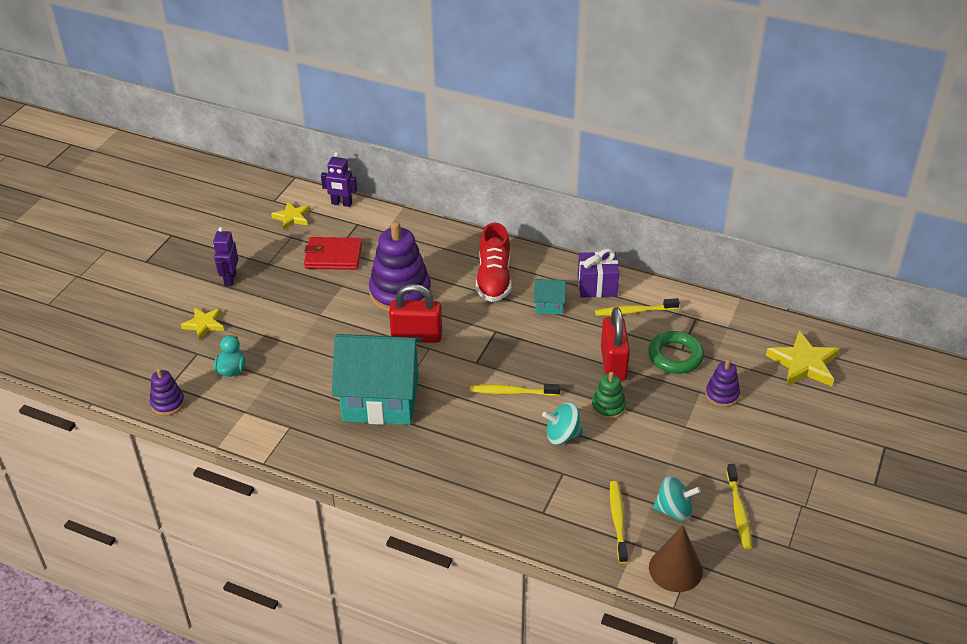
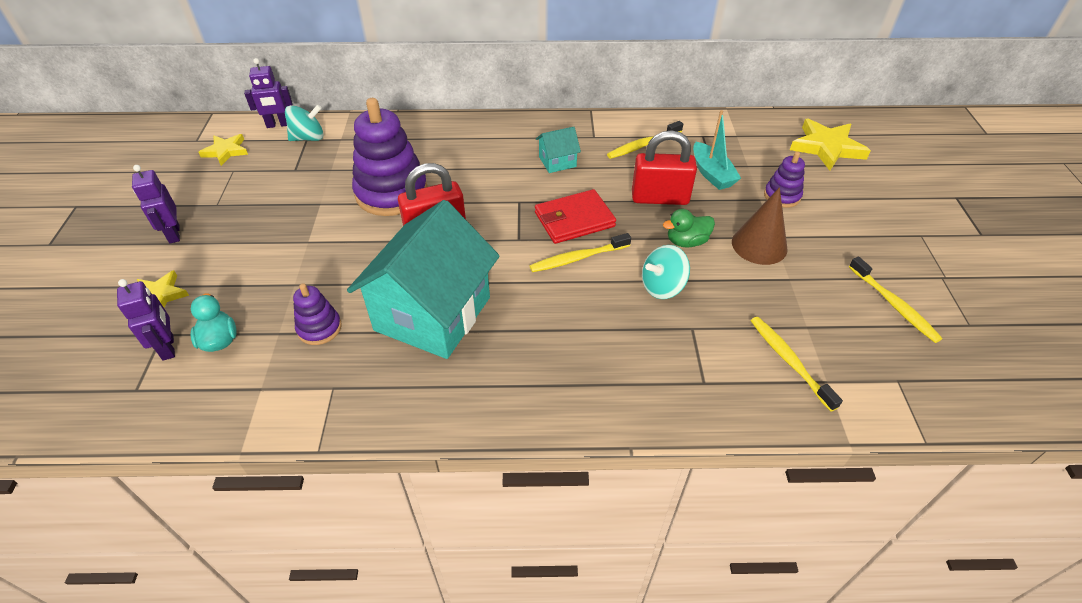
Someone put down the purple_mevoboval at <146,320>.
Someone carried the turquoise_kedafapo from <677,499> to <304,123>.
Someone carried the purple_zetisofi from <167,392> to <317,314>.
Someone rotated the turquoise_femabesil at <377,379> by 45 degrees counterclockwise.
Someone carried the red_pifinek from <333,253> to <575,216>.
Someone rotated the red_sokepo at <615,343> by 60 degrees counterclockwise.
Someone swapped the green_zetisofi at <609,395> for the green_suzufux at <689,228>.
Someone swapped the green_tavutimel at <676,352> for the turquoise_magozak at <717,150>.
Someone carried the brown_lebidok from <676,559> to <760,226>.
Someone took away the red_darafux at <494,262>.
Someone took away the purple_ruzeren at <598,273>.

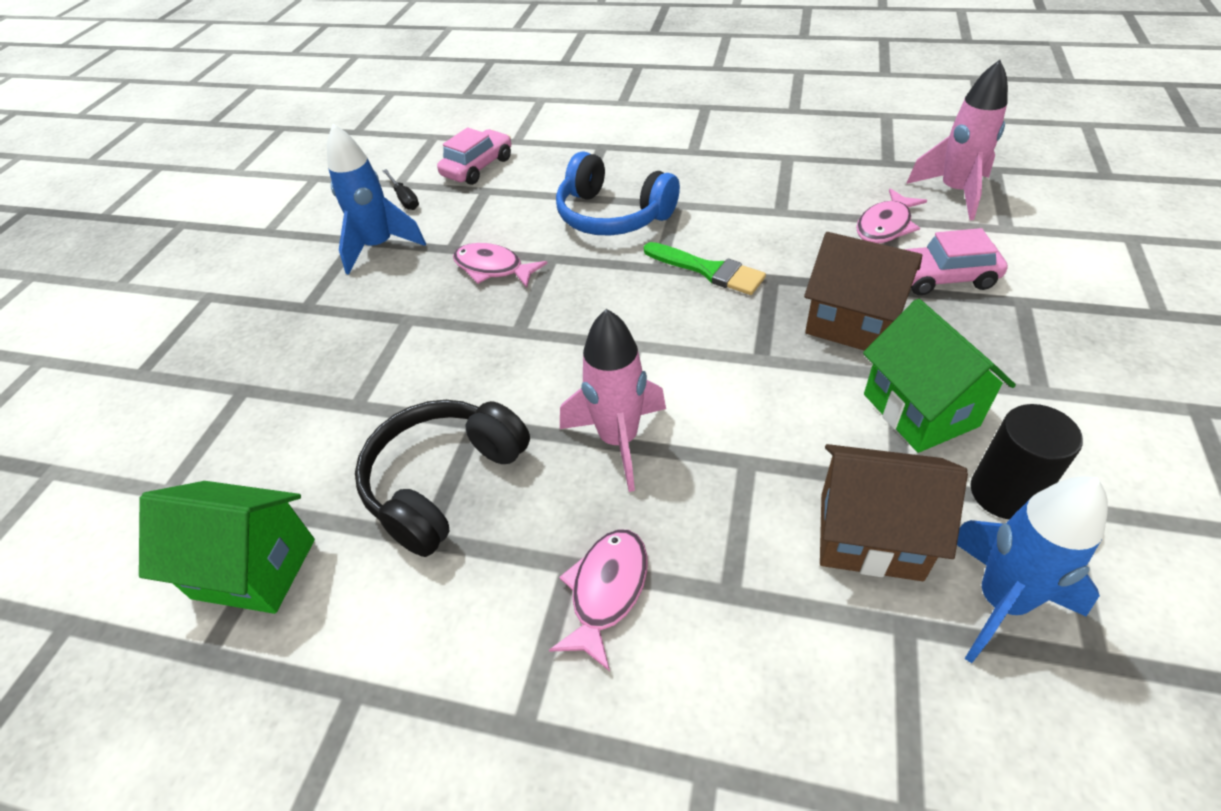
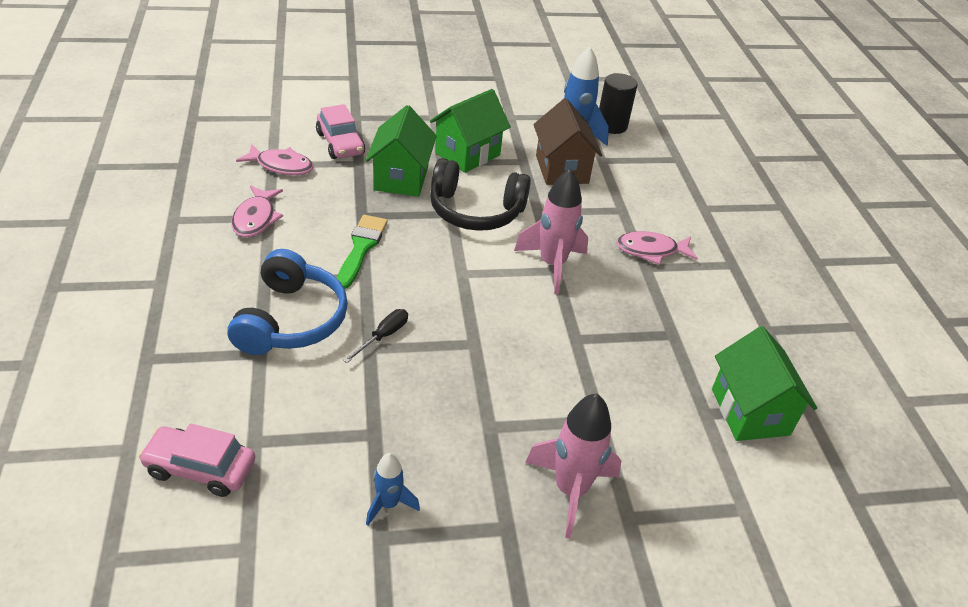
Someone carried the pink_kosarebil from <500,265> to <257,211>.
Someone carried the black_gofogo from <401,189> to <375,336>.
Someone repainted the brown_femabesil at <863,291>, which became the green_femabesil at <401,151>.
Someone scaled the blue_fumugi at <376,199> by 0.56.
Someone carried the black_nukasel from <442,478> to <480,194>.
Someone carried the pink_fumugi from <957,140> to <573,466>.
Someone carried the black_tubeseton from <1026,461> to <618,103>.

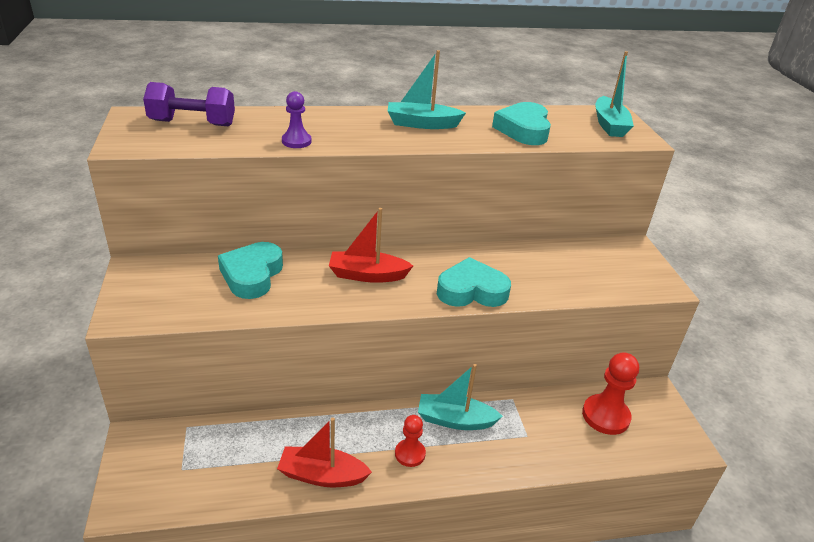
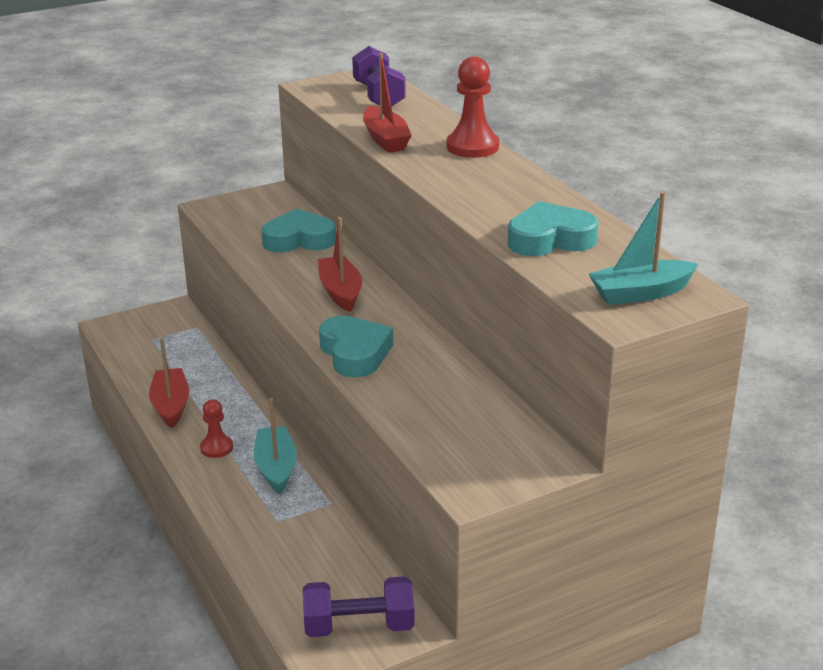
Someone put down the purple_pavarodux at <359,606>.
Someone swapped the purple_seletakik at <296,119> for the red_magozak at <387,103>.
Someone carried the red_seletakik from <610,393> to <472,107>.
Someone took away the turquoise_magozak at <427,89>.

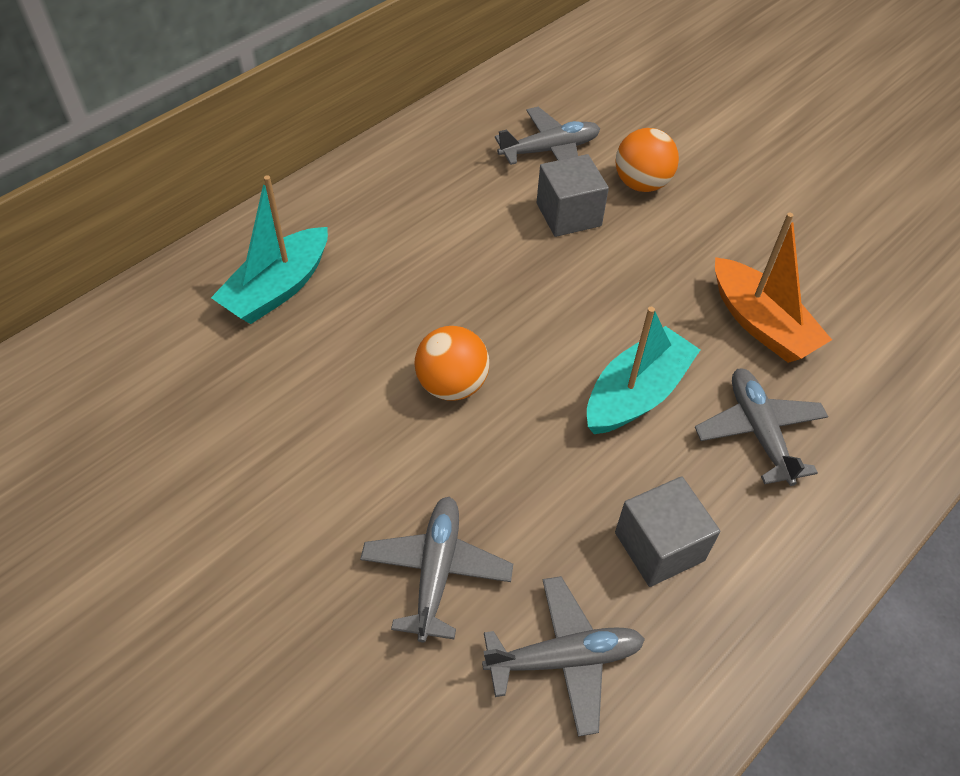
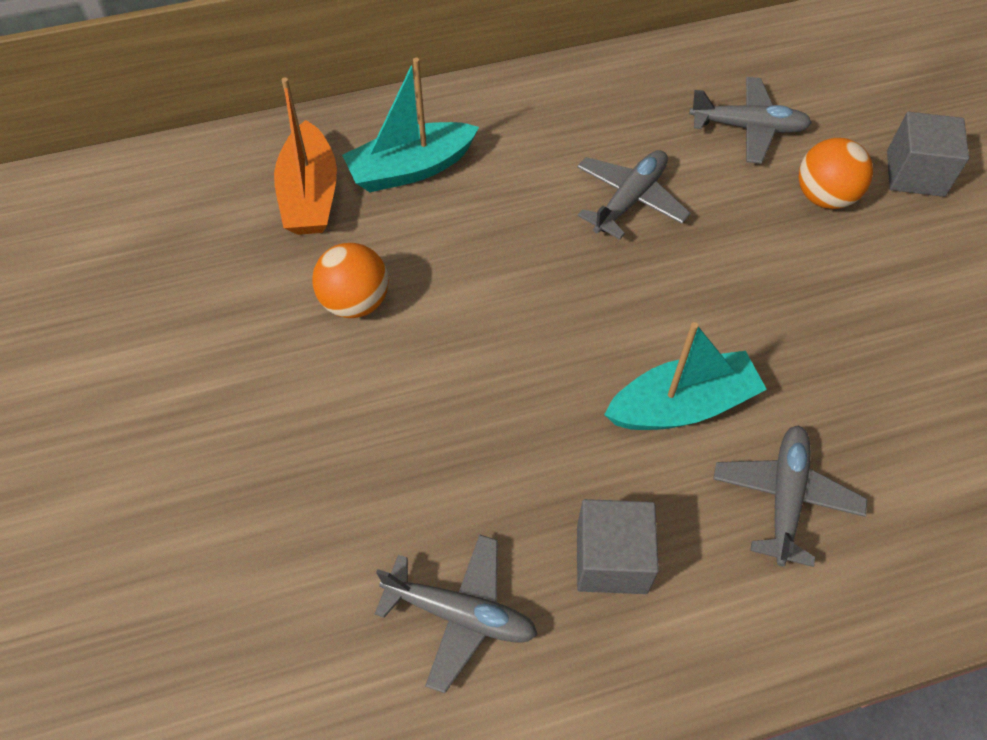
Someone carried the orange_magozak from <773,287> to <305,156>.
Someone carried the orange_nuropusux from <452,363> to <350,280>.
Someone carried the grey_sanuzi from <436,569> to <634,194>.
Someone carried the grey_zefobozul from <573,195> to <928,154>.

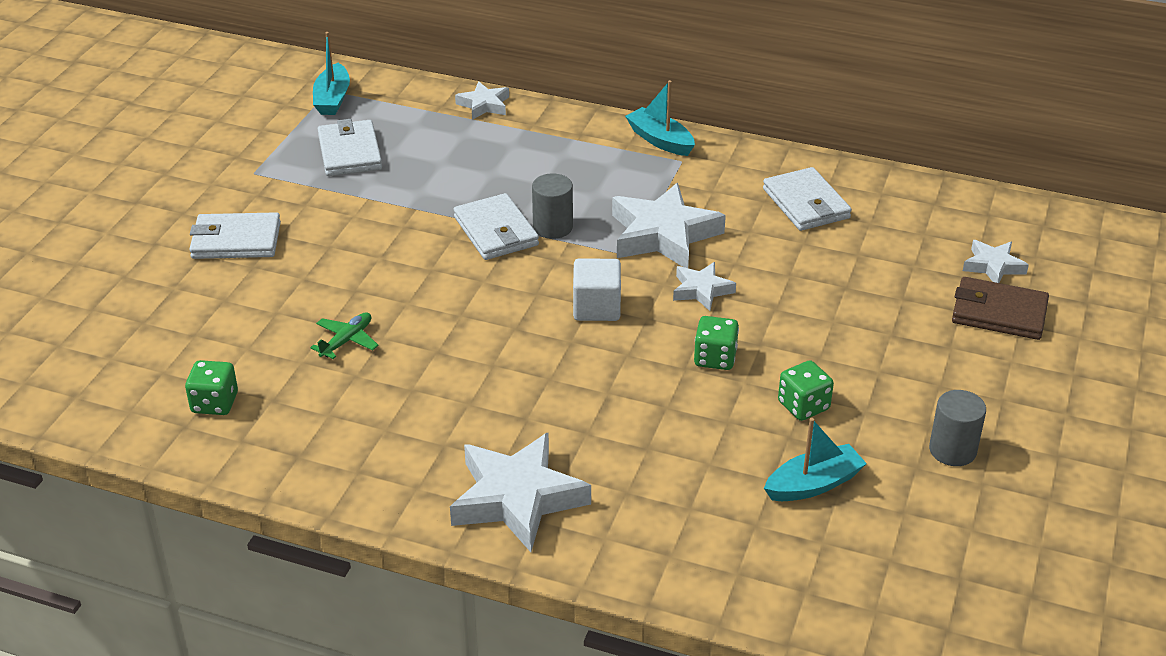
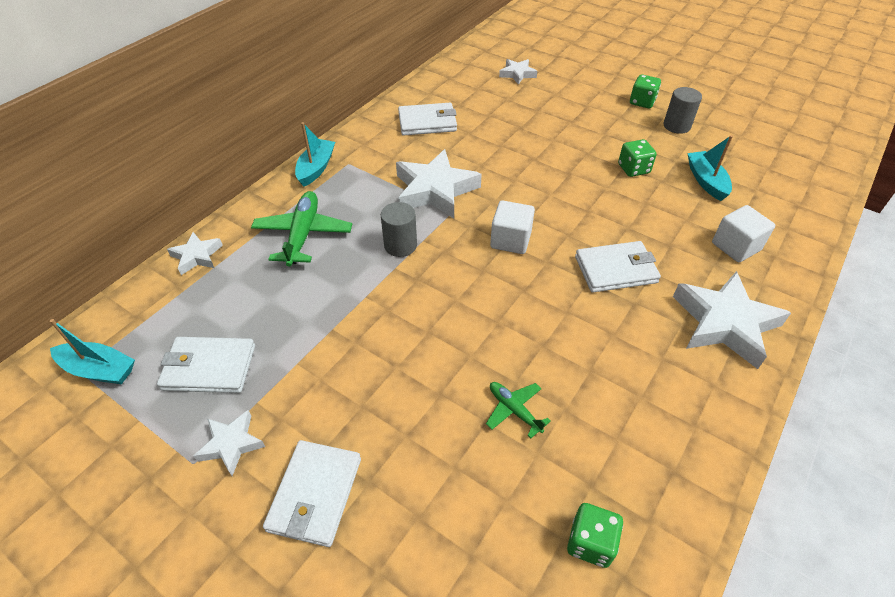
Someone carried the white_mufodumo from <704,286> to <229,443>.
Someone put down the green_sanuzi at <301,229>.
Someone rotated the turquoise_magozak at <660,118> by 135 degrees clockwise.
Someone carried the white_pifinek from <496,226> to <618,266>.
Someone carried the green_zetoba from <716,343> to <645,91>.
Someone put down the white_zefobozul at <743,233>.
Someone took away the brown_pifinek at <1000,308>.

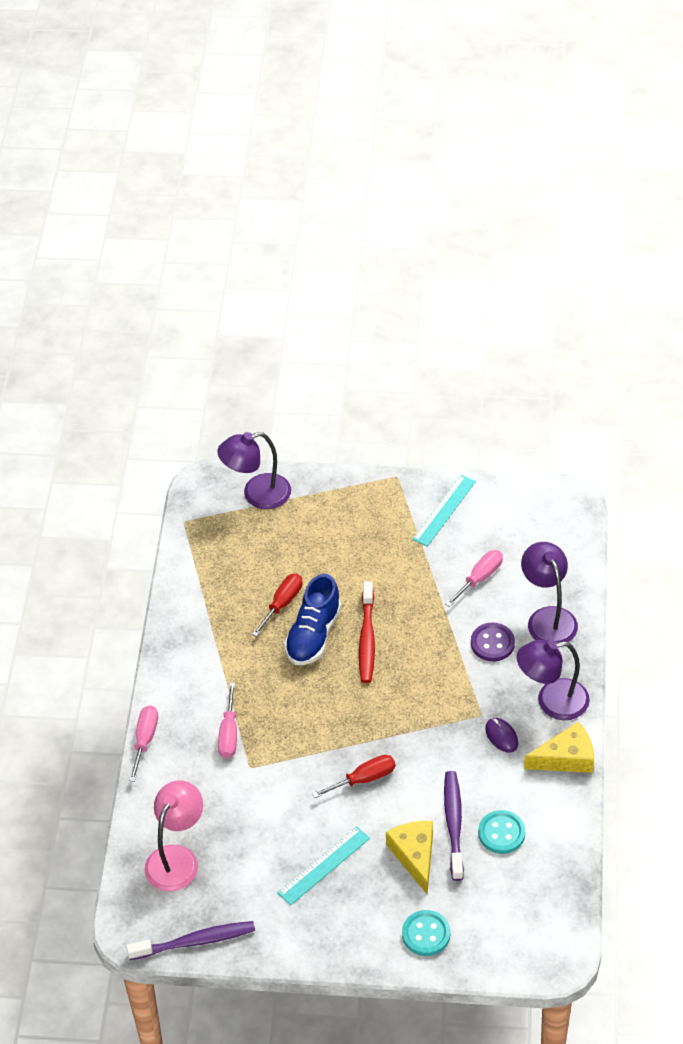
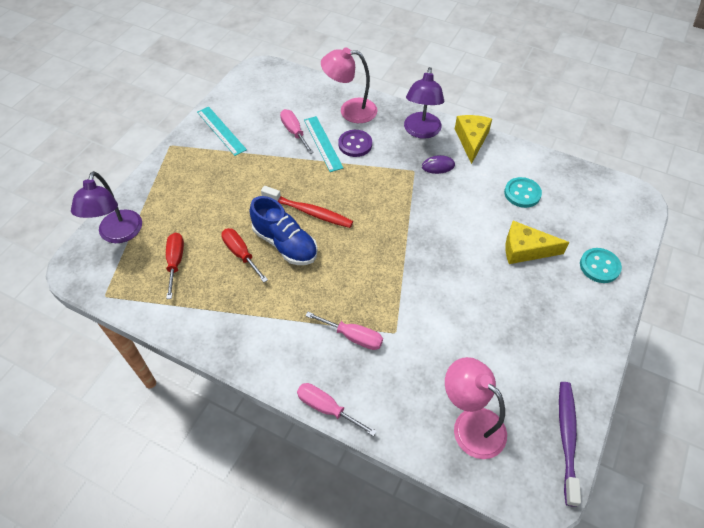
Someone carried the red_gofogo from <353,776> to <175,266>.
Someone carried the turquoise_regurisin from <323,865> to <323,144>.
Someone repainted the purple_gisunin at <549,592>, which became the pink_gisunin at <349,85>.
Someone took away the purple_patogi at <454,826>.

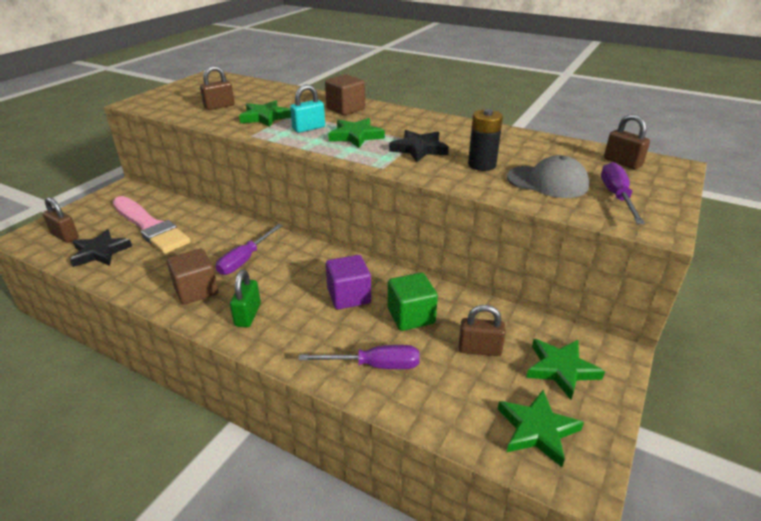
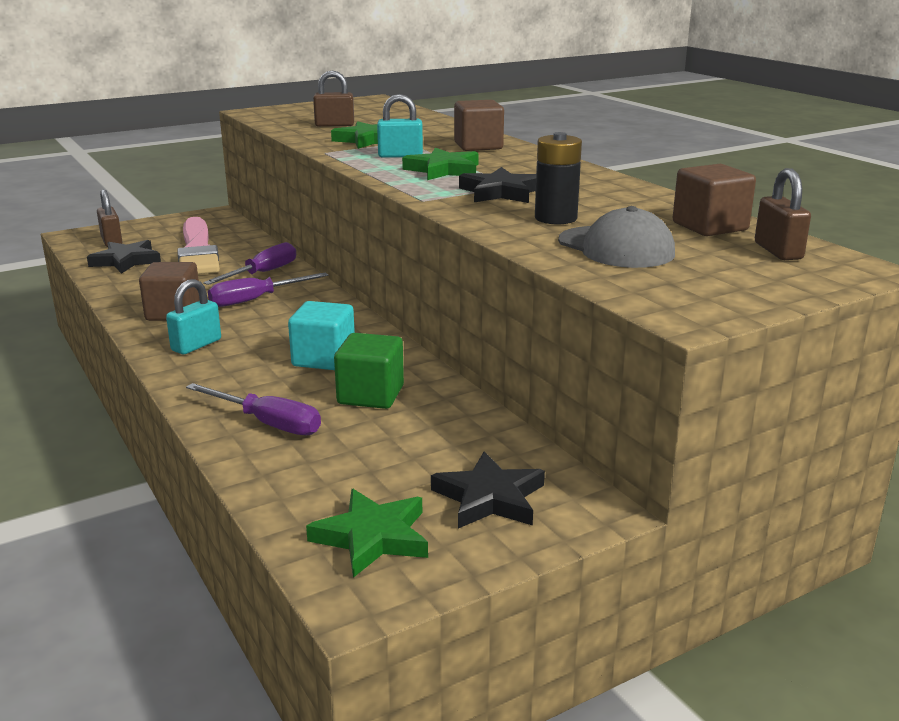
Someone repainted the green_sokepo at <245,298>, which became the turquoise_sokepo at <193,316>.
Someone carried the purple_gofogo from <623,193> to <249,263>.
Someone repainted the purple_zefobozul at <348,282>, which became the turquoise_zefobozul at <321,335>.
Someone repainted the green_mufodumo at <565,369>, which became the black_mufodumo at <488,490>.
Someone put down the brown_zefobozul at <714,200>.
Someone took away the brown_sokepo at <482,330>.

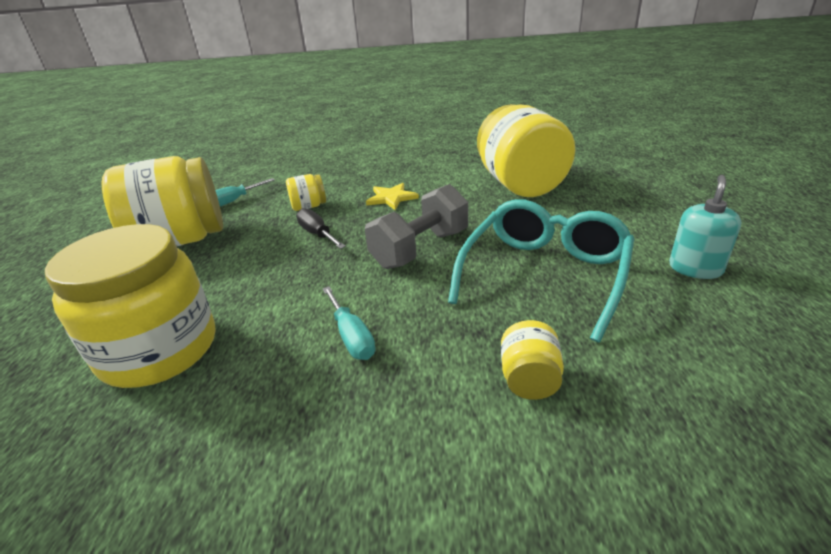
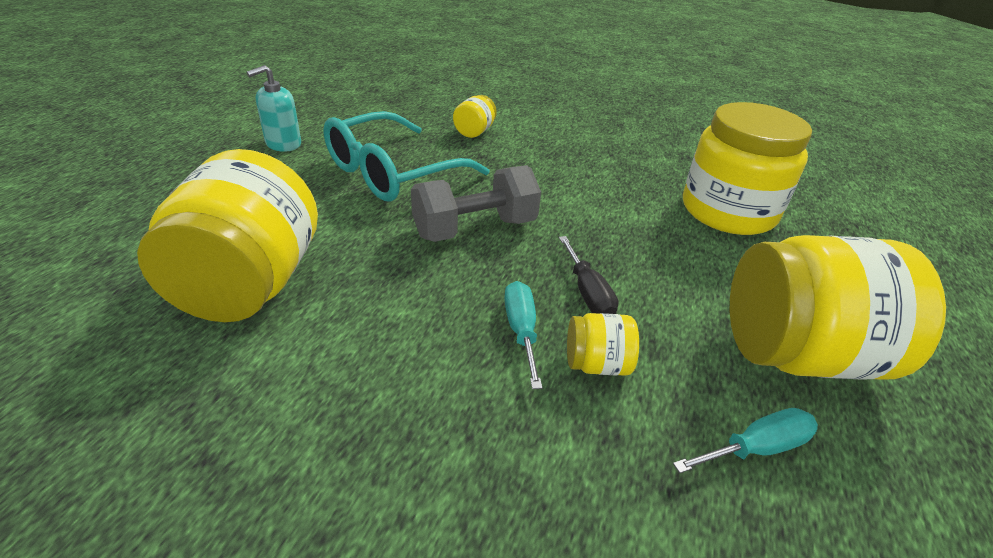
Someone carried the turquoise_gofogo from <349,323> to <523,335>.
Someone took away the yellow_mufodumo at <392,196>.

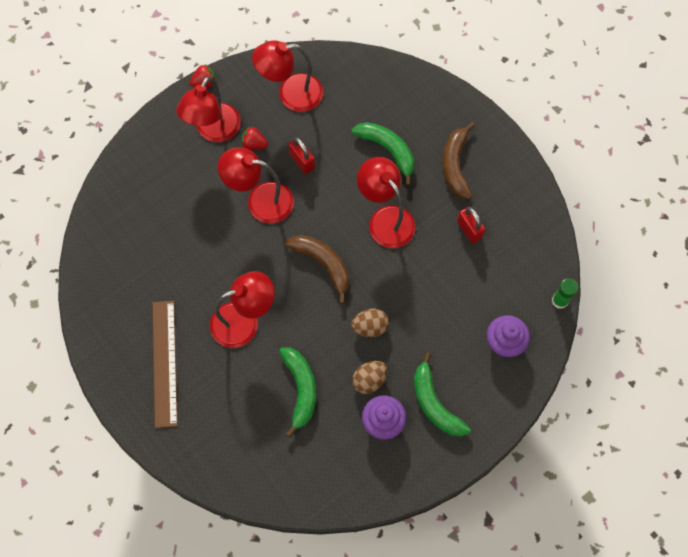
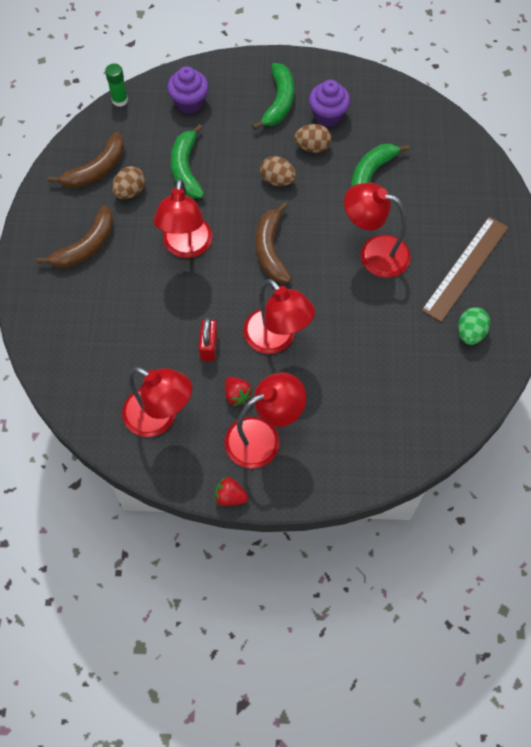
Someone put down the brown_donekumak at <86,160>.
Someone swapped the red_sokepo at <471,225> for the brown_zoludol at <128,182>.
Someone carried the green_donekumak from <383,154> to <187,161>.
Someone put down the green_zoludol at <474,326>.

